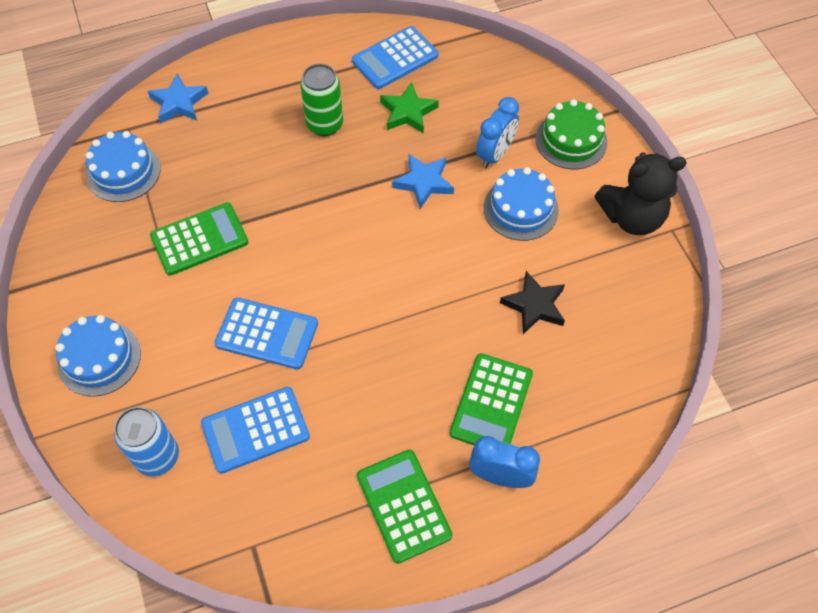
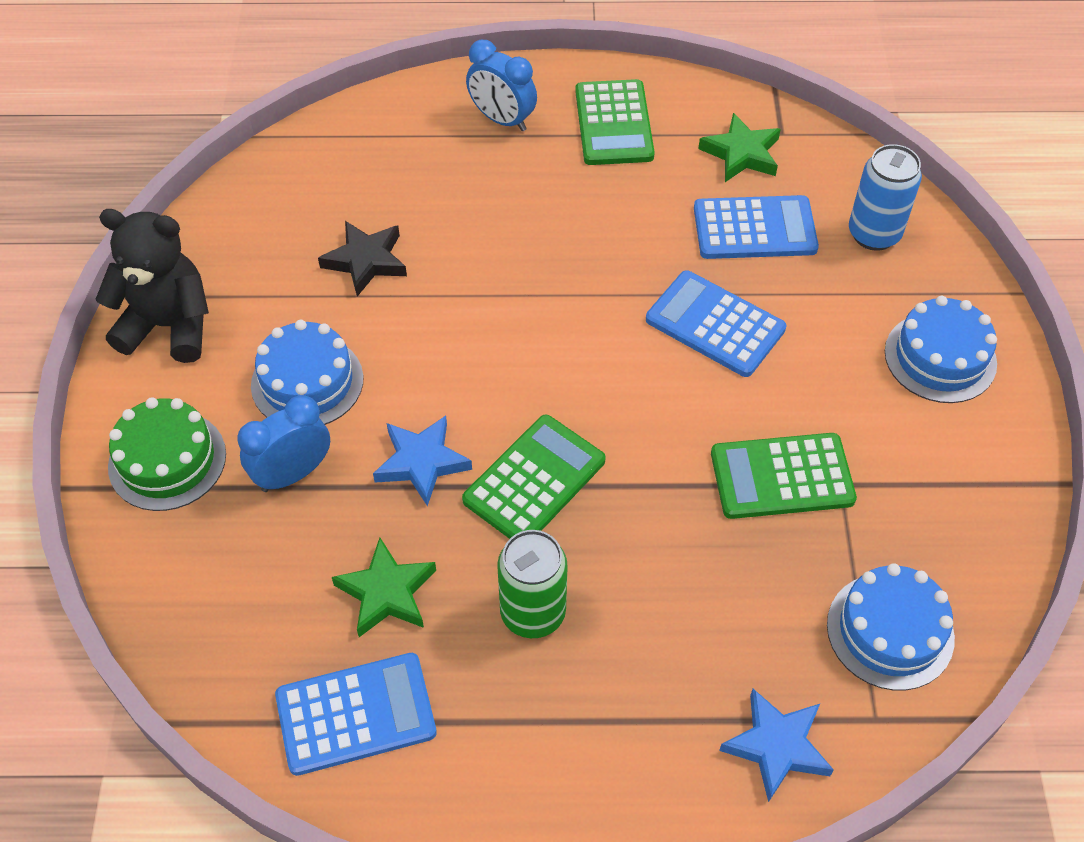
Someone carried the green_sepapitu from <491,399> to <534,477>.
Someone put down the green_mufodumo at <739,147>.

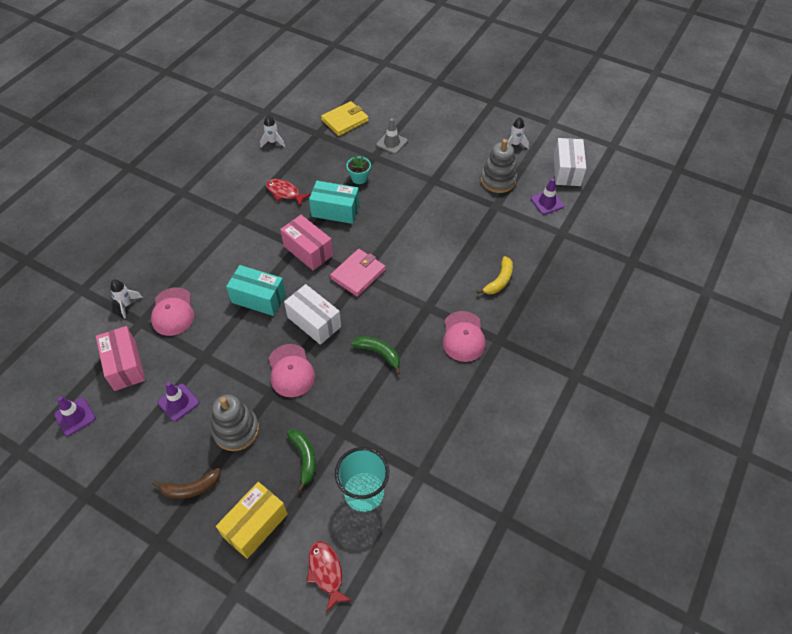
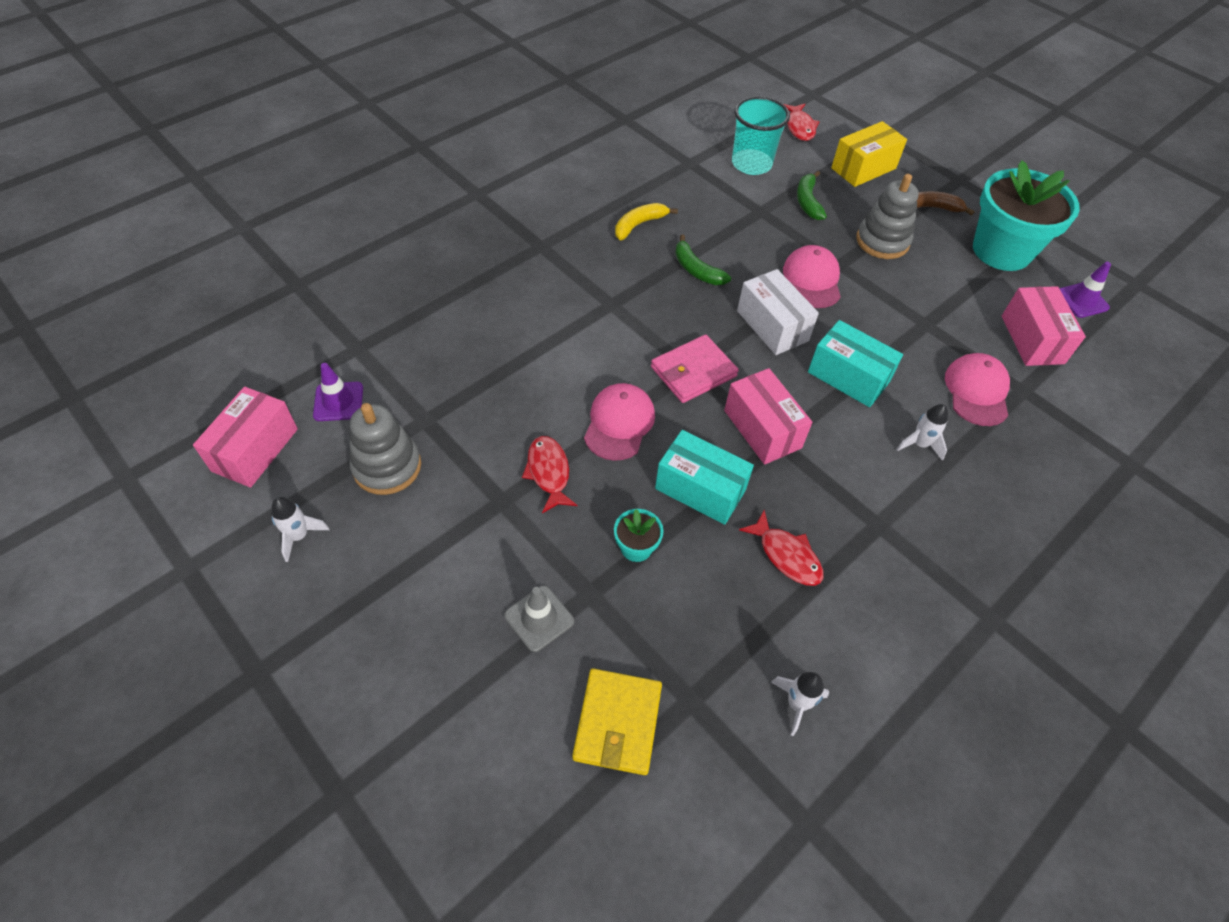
Someone repainted the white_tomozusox at <570,162>, which became the pink_tomozusox at <245,437>.
Someone put down the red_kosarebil at <550,474>.
Someone rotated the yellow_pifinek at <345,118> by 60 degrees counterclockwise.
Someone carried the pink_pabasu from <464,336> to <619,422>.
Someone carried the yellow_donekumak from <495,275> to <646,222>.
Someone carried the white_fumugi from <127,299> to <922,432>.
Someone put down the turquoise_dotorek at <1026,215>.
Someone took away the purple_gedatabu at <178,402>.

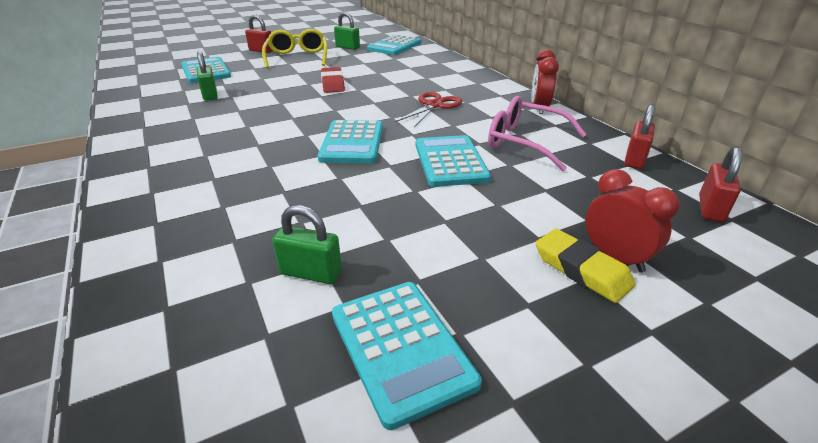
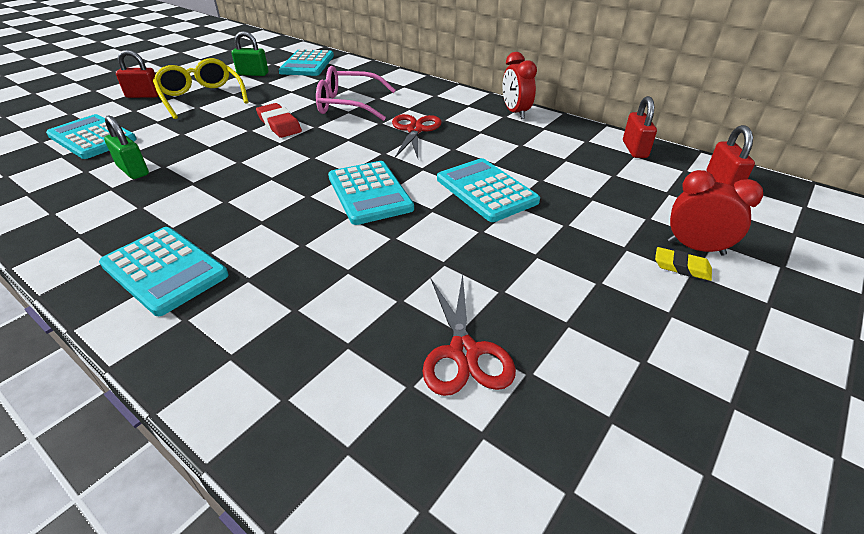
Someone carried the turquoise_sepapitu from <407,356> to <163,271>.
Someone carried the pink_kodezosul from <537,133> to <356,93>.
Someone swapped the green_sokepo at <307,244> for the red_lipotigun at <469,335>.
Someone scaled the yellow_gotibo at <585,266> by 0.63.

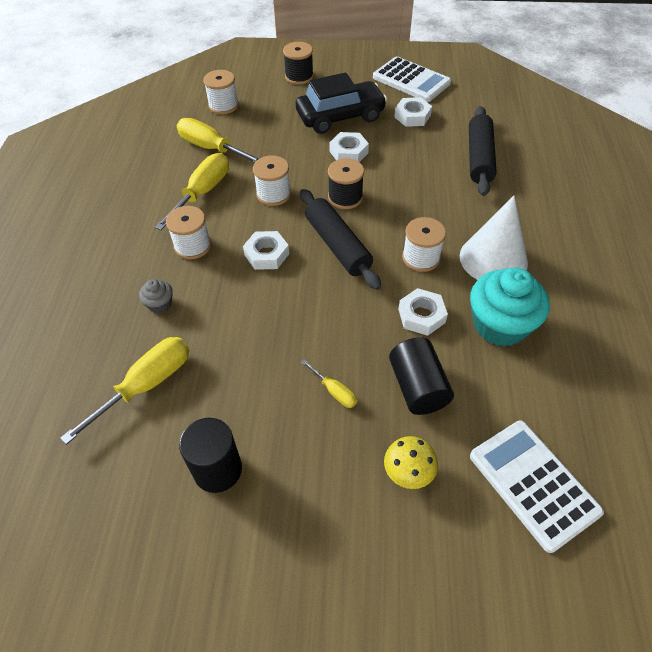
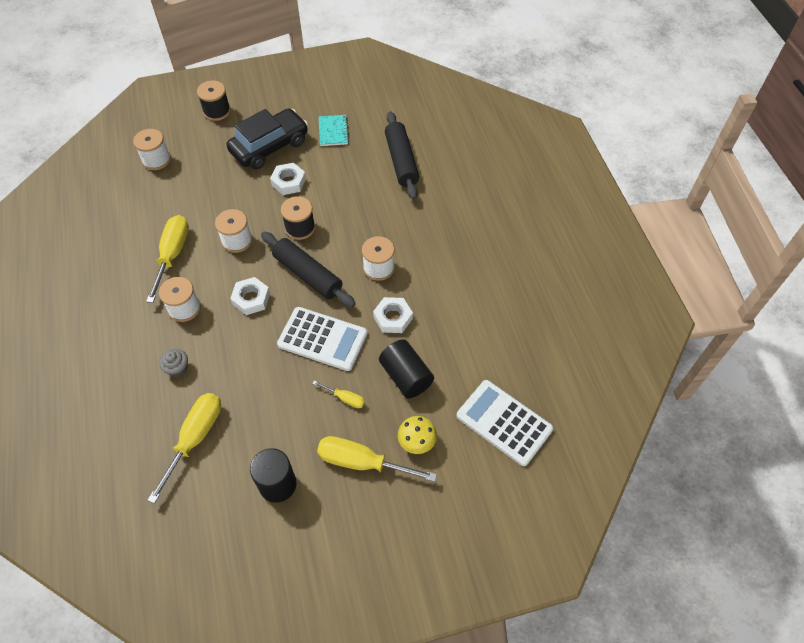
Someone carried the white_sepapitu from <412,79> to <322,339>.
Someone carried the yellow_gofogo from <218,140> to <377,459>.
Someone swapped the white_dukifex at <413,112> for the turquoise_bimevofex at <334,130>.
Someone took away the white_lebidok at <494,238>.
Someone took away the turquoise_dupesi at <510,307>.

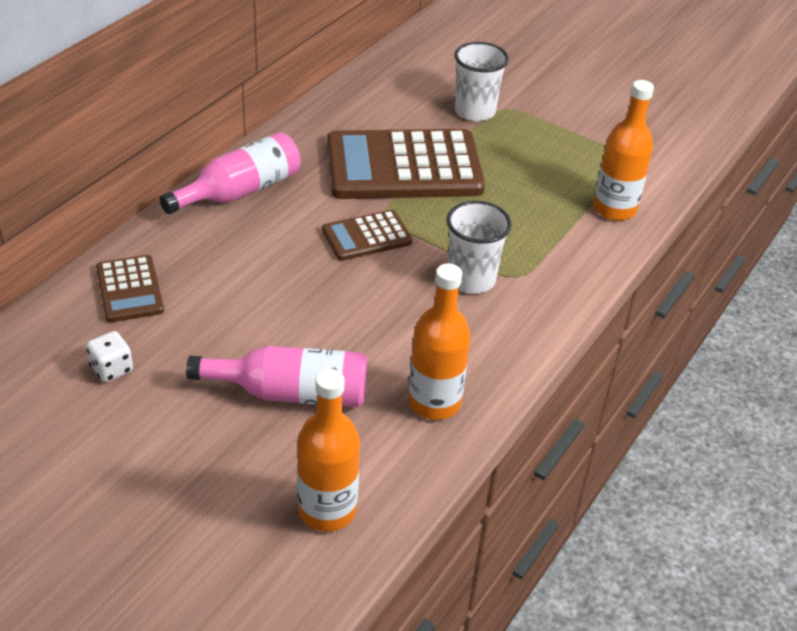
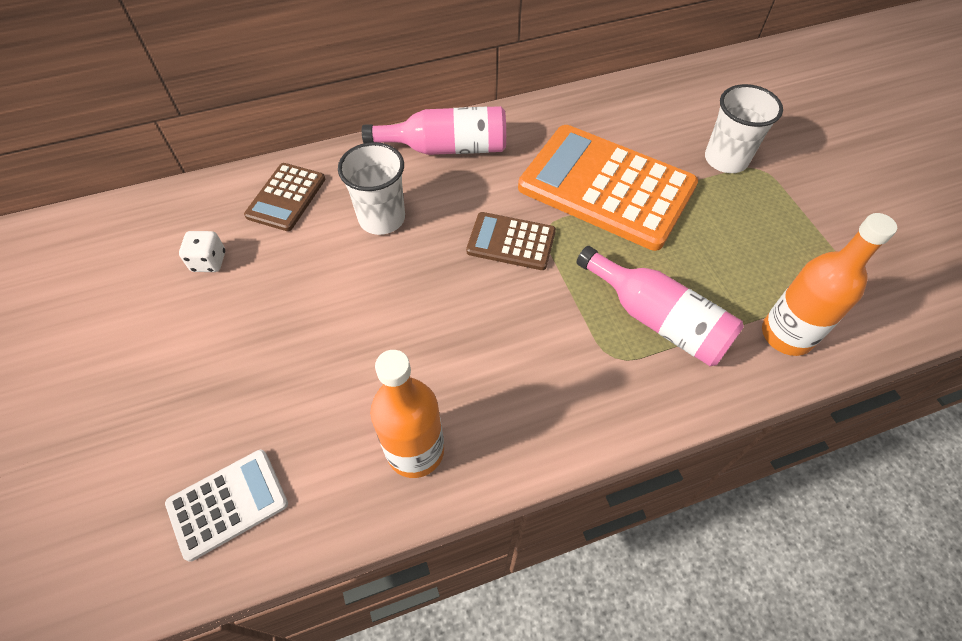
Someone swapped the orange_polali at <328,450> for the white_sepapitu at <226,506>.
Someone carried the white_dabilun from <479,247> to <371,188>.
Someone repainted the brown_sepapitu at <406,164>, which became the orange_sepapitu at <608,188>.
Someone carried the pink_polali from <276,376> to <660,306>.

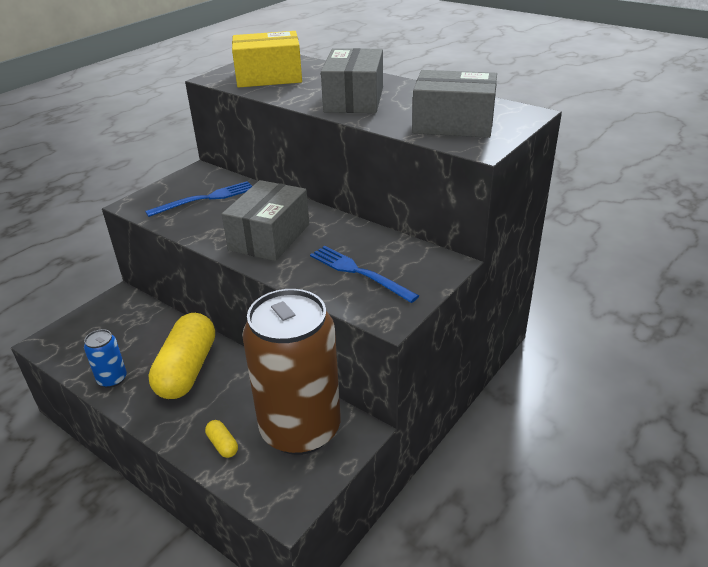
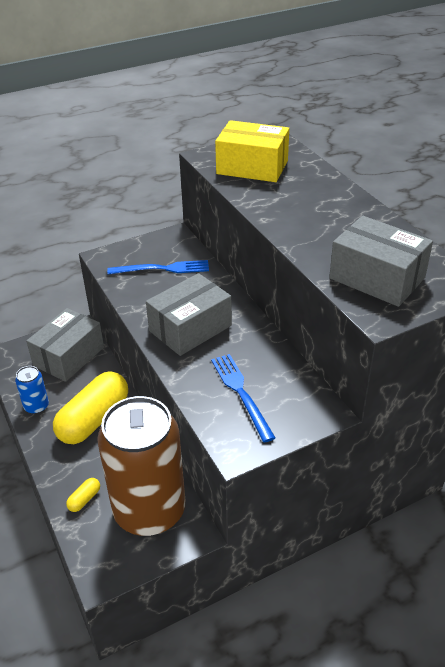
Someone carried the grey_tomozusox from <352,80> to <65,345>.
Someone rotated the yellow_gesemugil at <221,439> by 45 degrees clockwise.

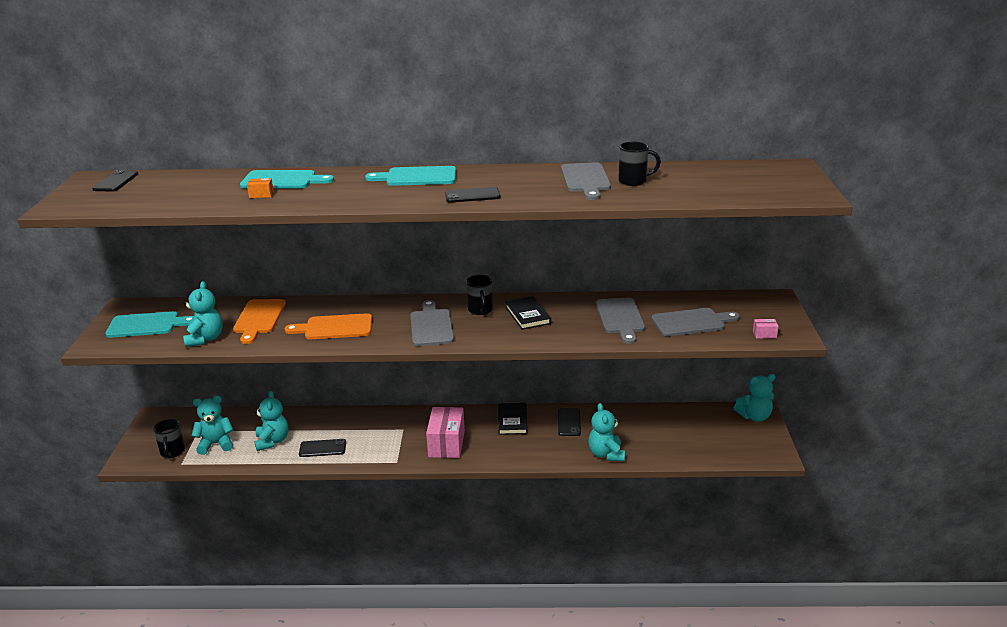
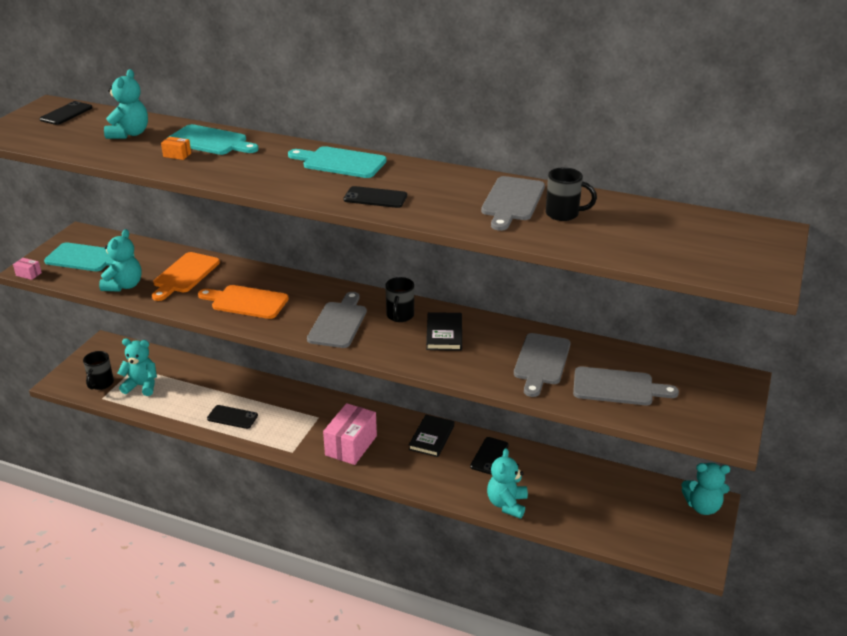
Someone carried the pink_tomozusox from <766,328> to <27,269>.
Someone carried the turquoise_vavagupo from <271,421> to <126,104>.

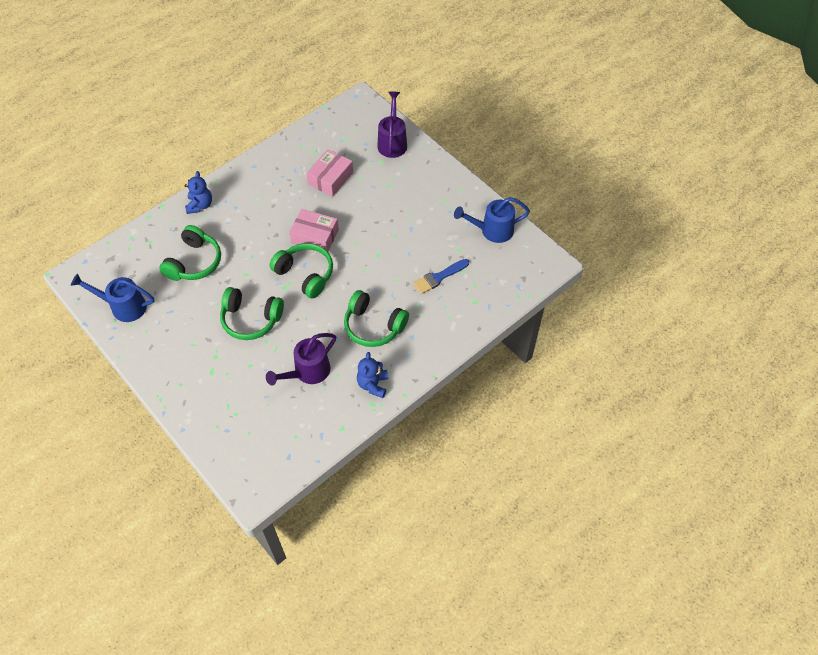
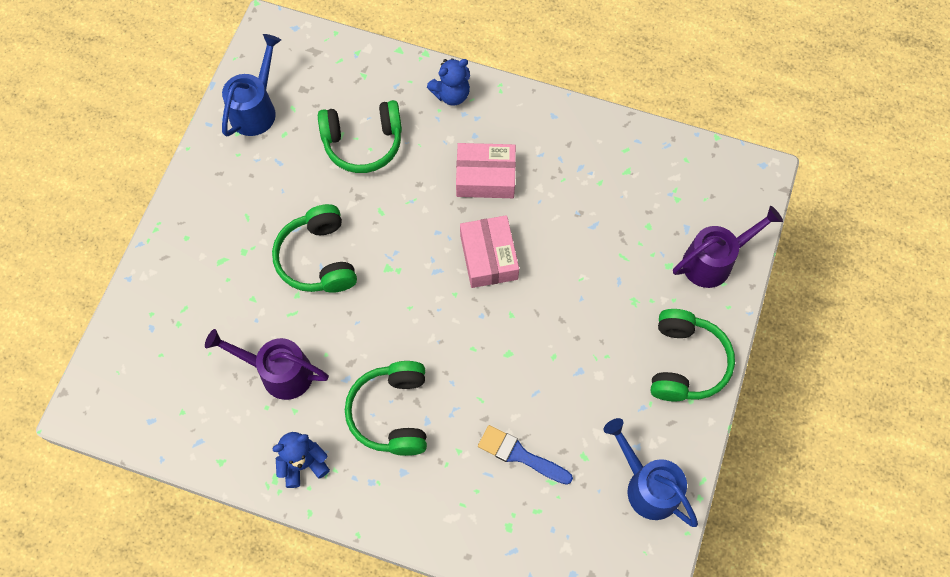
Someone rotated the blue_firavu at <112,297> by 45 degrees clockwise.
Someone carried the pink_tomozusox from <329,173> to <486,170>.
Someone carried the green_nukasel from <301,271> to <692,355>.

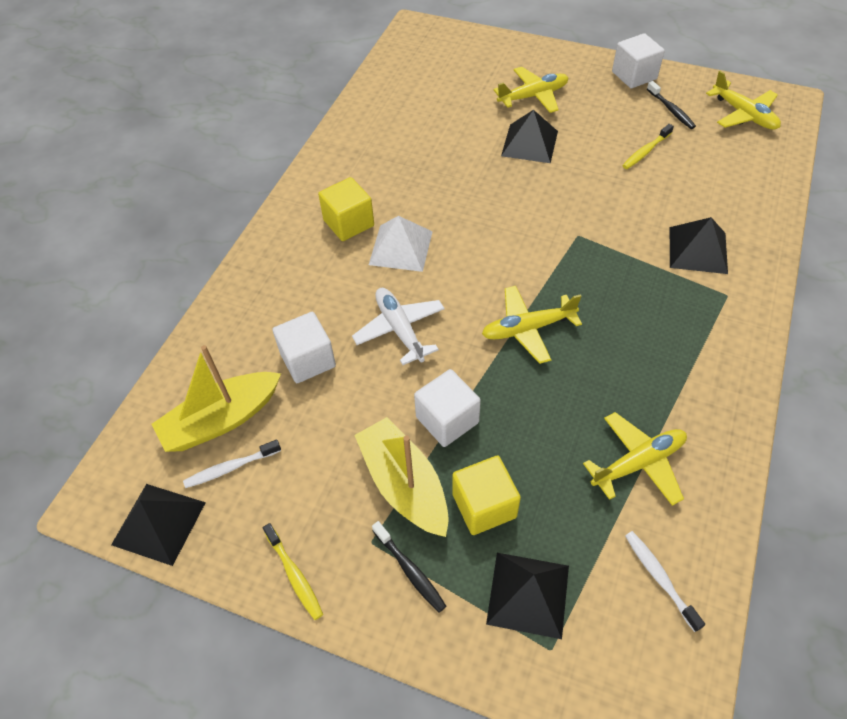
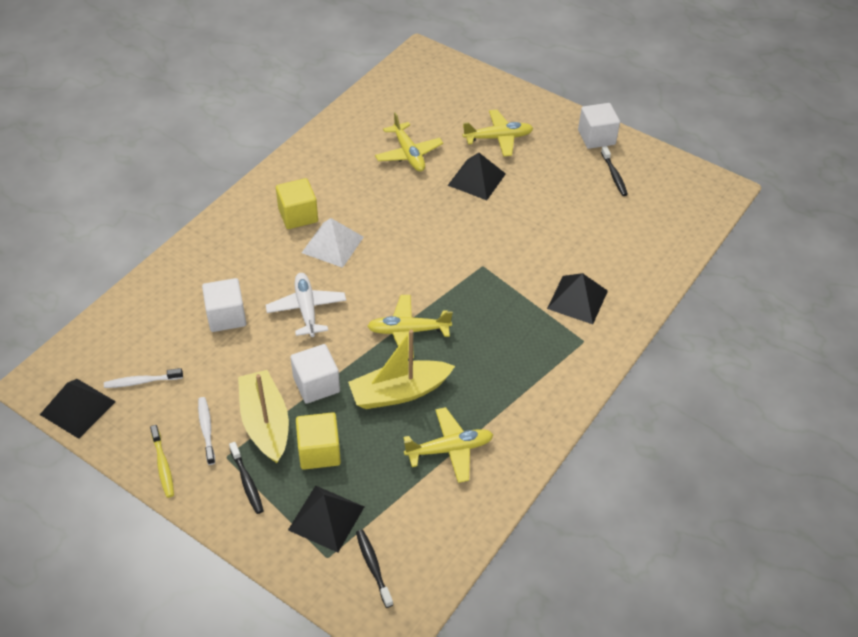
Someone carried the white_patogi from <665,581> to <206,431>.
Someone carried the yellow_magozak from <216,398> to <401,369>.
Someone put down the black_patogi at <374,568>.
Someone carried the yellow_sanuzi from <743,100> to <409,141>.
Someone took away the yellow_patogi at <648,146>.

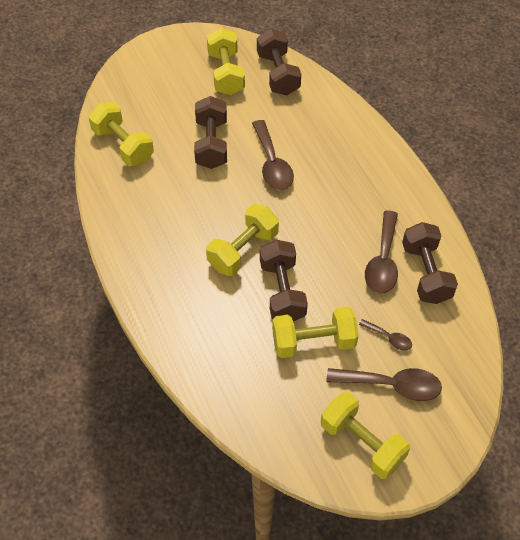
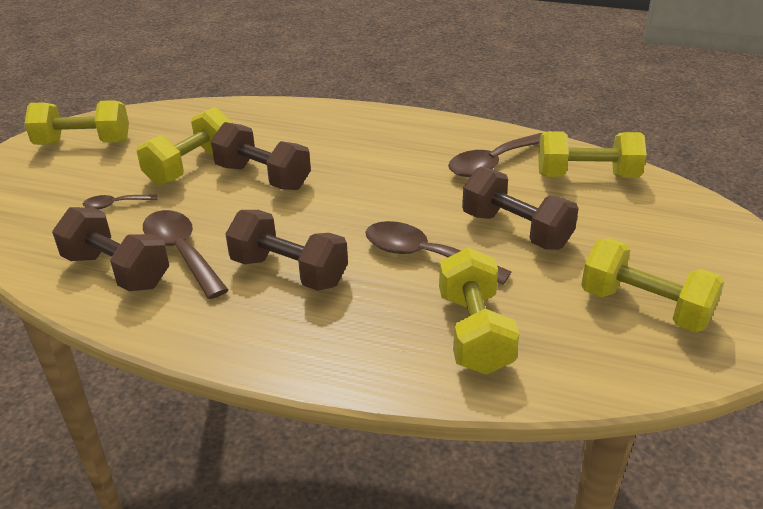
Someone carried the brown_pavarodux from <279,62> to <286,250>.
Someone carried the yellow_pavarodux from <242,240> to <479,311>.
Someone carried the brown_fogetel from <384,384> to <495,155>.

